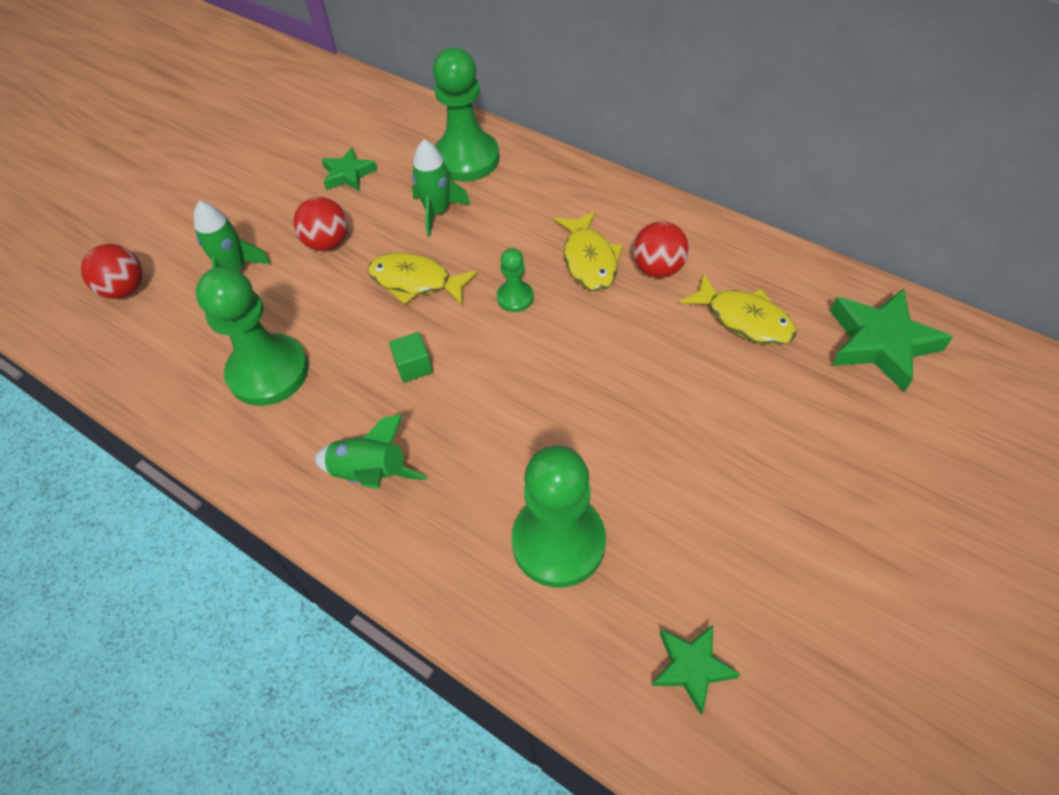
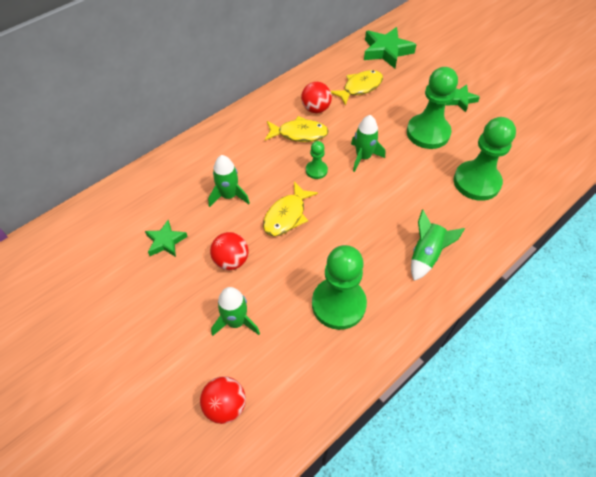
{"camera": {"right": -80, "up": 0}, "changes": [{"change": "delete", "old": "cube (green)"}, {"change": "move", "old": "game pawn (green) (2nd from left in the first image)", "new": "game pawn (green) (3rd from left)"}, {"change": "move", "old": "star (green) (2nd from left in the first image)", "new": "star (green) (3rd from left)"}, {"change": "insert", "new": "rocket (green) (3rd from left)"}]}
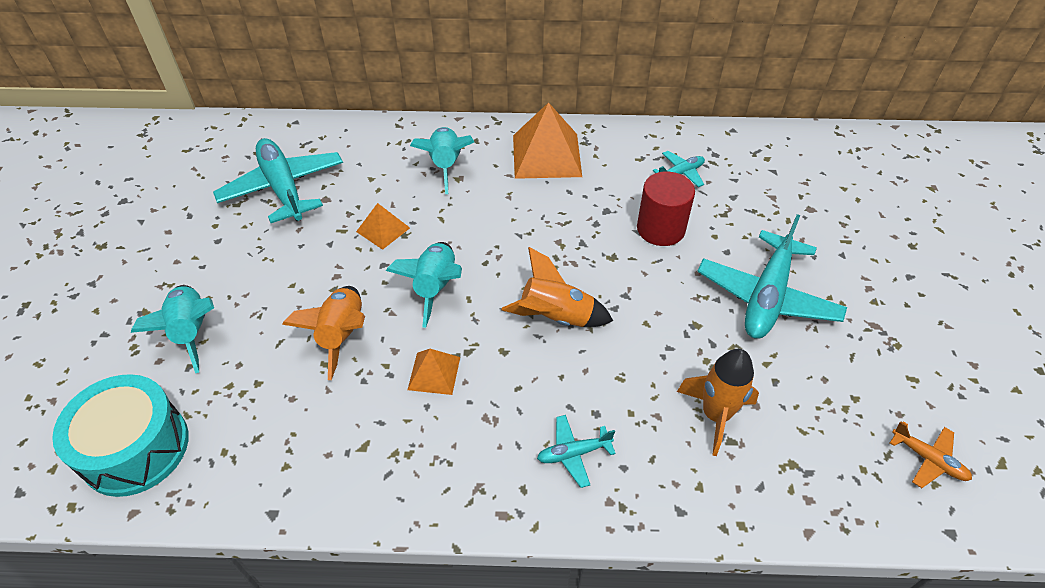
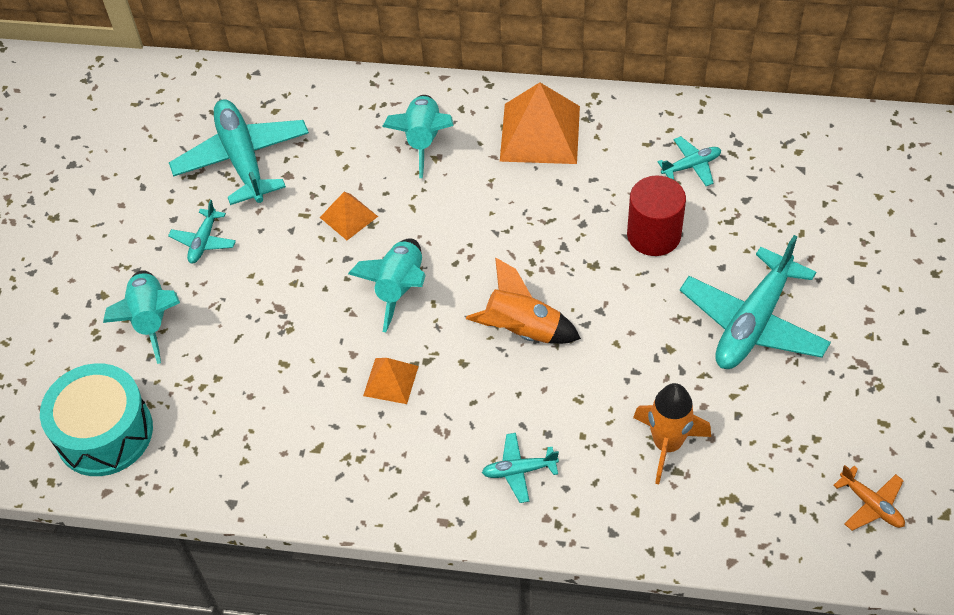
{"camera": {"right": 10, "up": 5}, "changes": [{"change": "delete", "old": "rocket (orange-coloured) (1st from left)"}, {"change": "insert", "new": "plane (turquoise) (1st from left)"}]}
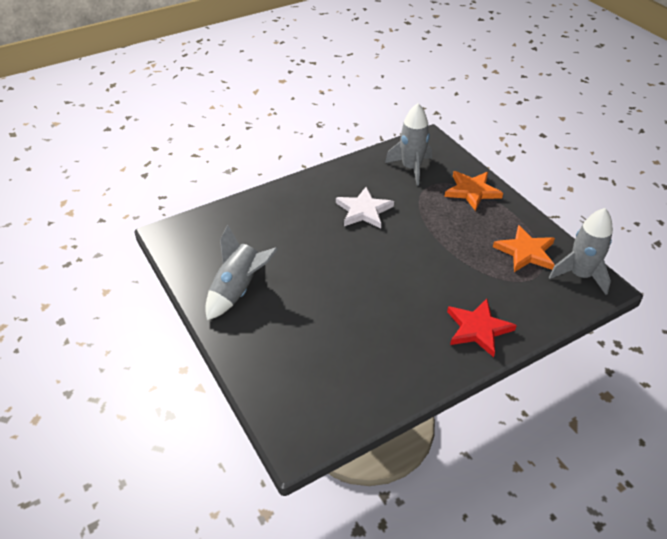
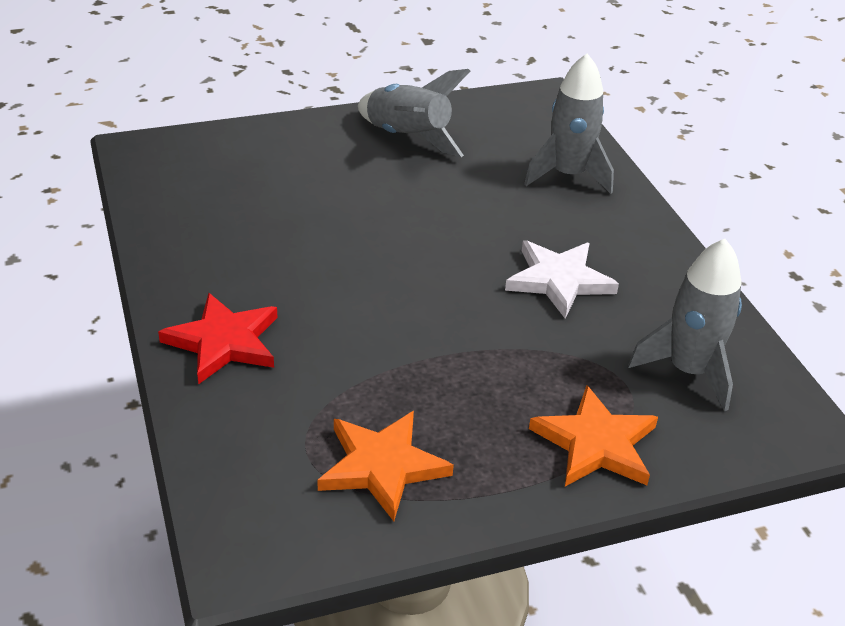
{"camera": {"right": 100, "up": -5}, "changes": [{"change": "move", "old": "rocket (ash-grey) (3rd from left in the first image)", "new": "rocket (ash-grey) (2nd from left)"}]}
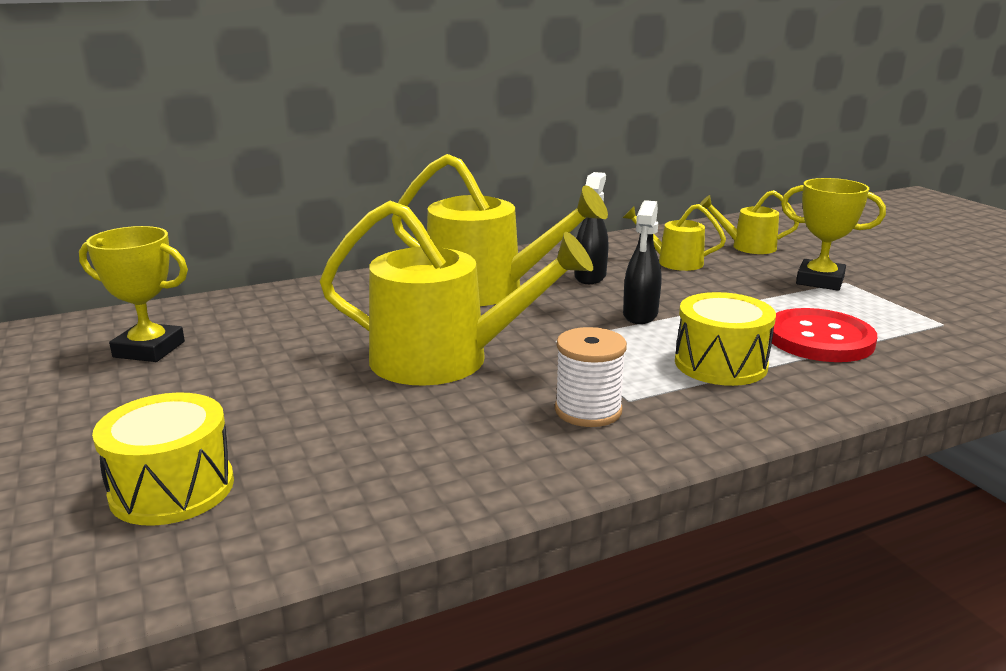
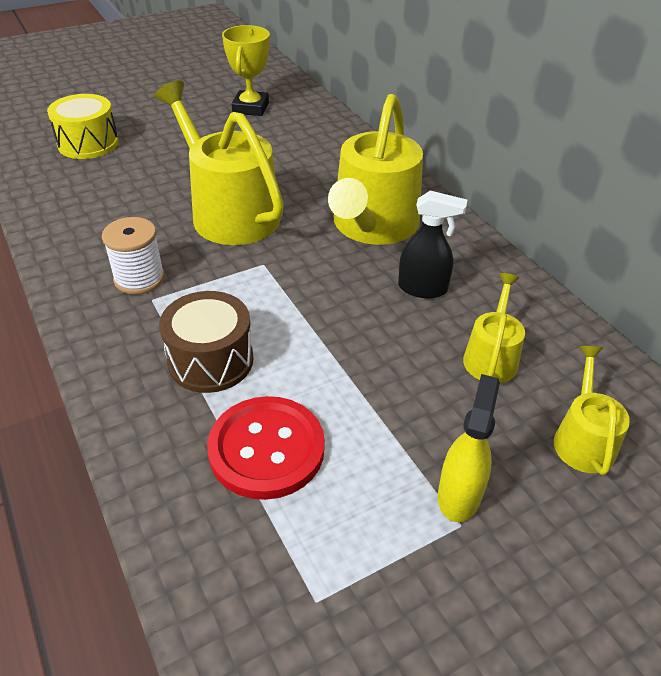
{"camera": {"right": 85, "up": 20}, "changes": [{"change": "rotate", "old": "watering can (yellow) (1st from left)", "degrees": 135}, {"change": "delete", "old": "sprayer (ebony) (2nd from left)"}, {"change": "recolor", "old": "drum (yellow) (2nd from left)", "new": "drum (russet)"}, {"change": "replace", "old": "trophy (yellow) (2nd from left)", "new": "sprayer (yellow)"}]}
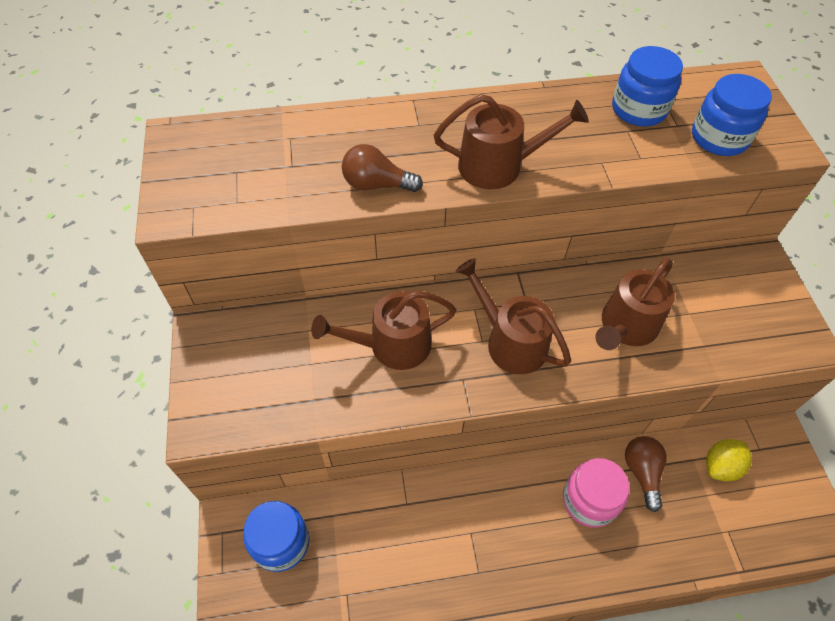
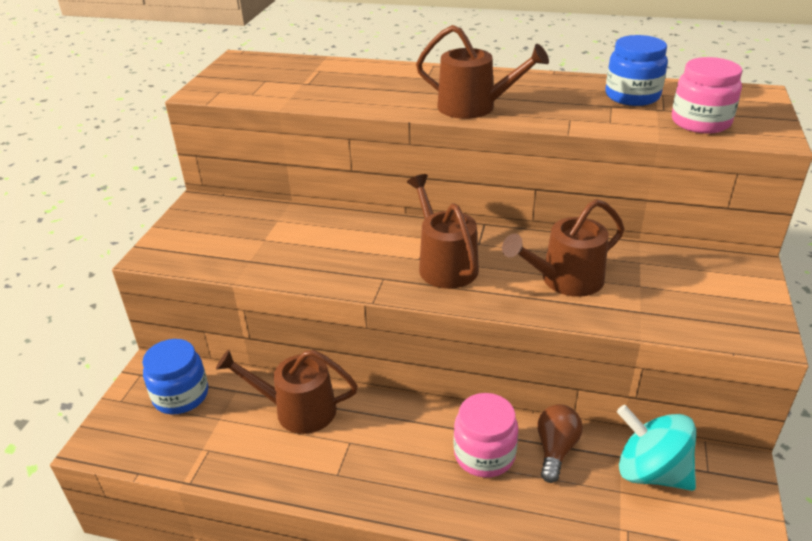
{"camera": {"right": 25, "up": -20}, "changes": [{"change": "move", "old": "watering can (russet) (1st from left)"}, {"change": "delete", "old": "lightbulb (russet) (1st from left)"}, {"change": "recolor", "old": "jar (royal blue) (3rd from left)", "new": "jar (rosy) (2nd from left)"}, {"change": "replace", "old": "lemon (yellow)", "new": "spinning top (turquoise)"}]}
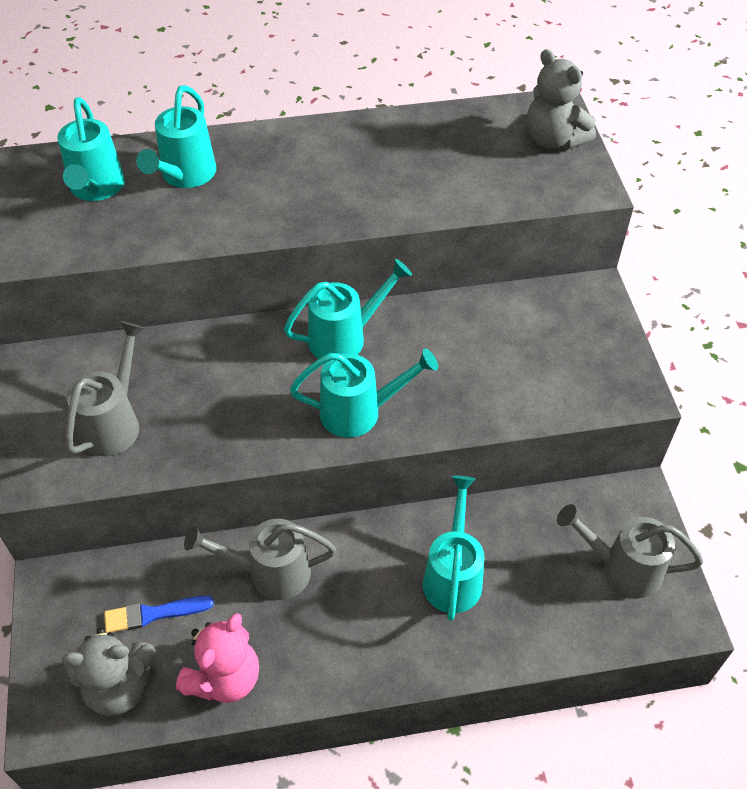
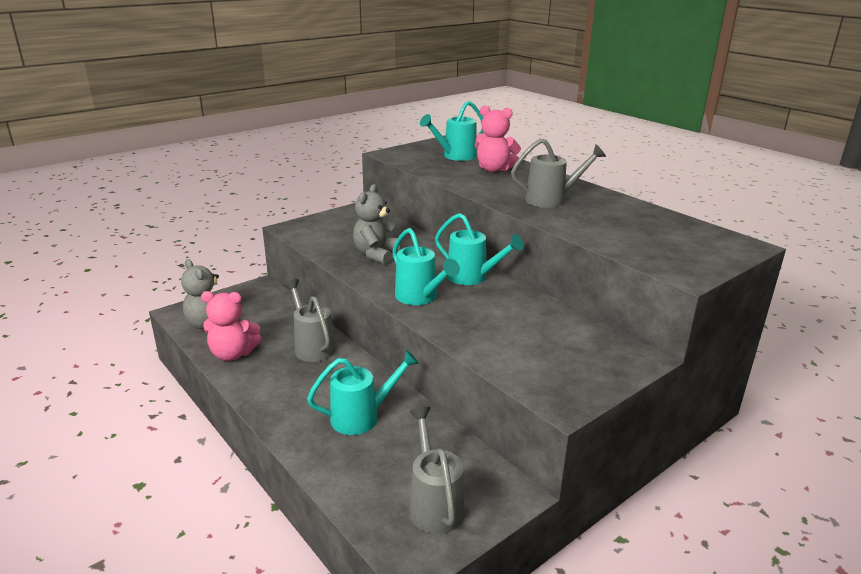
{"camera": {"right": 60, "up": -25}, "changes": [{"change": "move", "old": "watering can (ash-grey) (1st from left in the first image)", "new": "watering can (ash-grey) (3rd from left)"}, {"change": "delete", "old": "brush (royal blue)"}, {"change": "replace", "old": "watering can (turquoise) (2nd from left)", "new": "teddy (rosy) (2nd from left)"}, {"change": "move", "old": "teddy (ash-grey) (2nd from left)"}]}
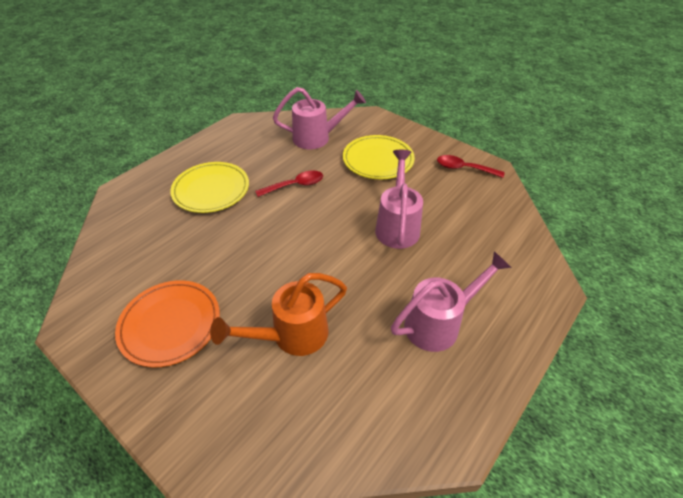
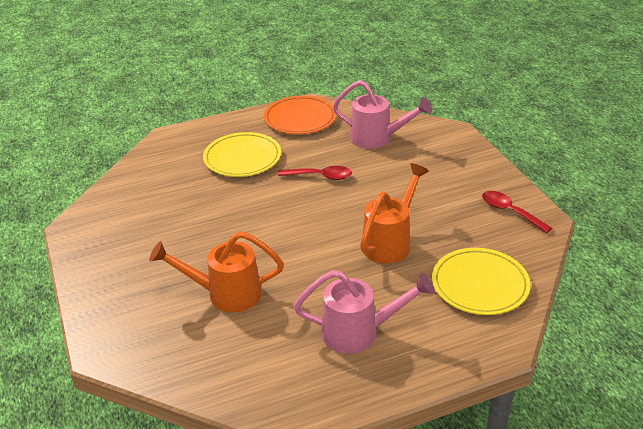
{"camera": {"right": 30, "up": -10}, "changes": [{"change": "move", "old": "flat dish (orange-coloured)"}, {"change": "move", "old": "flat dish (yellow) (2nd from left)"}, {"change": "recolor", "old": "watering can (rosy) (2nd from left)", "new": "watering can (orange-coloured) (2nd from left)"}]}
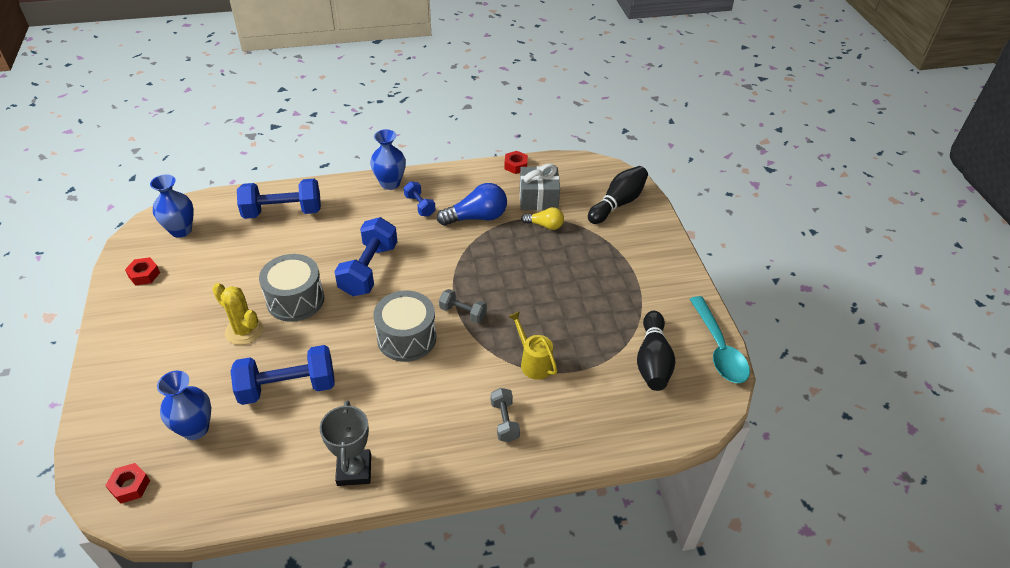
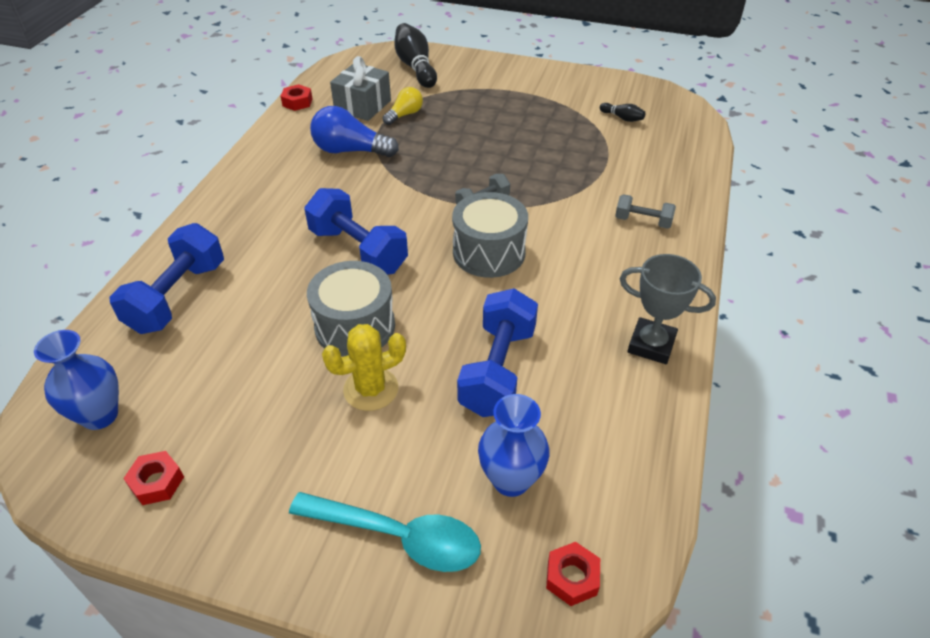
{"camera": {"right": -60, "up": 0}, "changes": [{"change": "delete", "old": "flower vase (royal blue) (3rd from left)"}, {"change": "delete", "old": "hand weight (royal blue) (4th from left)"}, {"change": "rotate", "old": "lightbulb (royal blue)", "degrees": -90}, {"change": "delete", "old": "watering can (yellow)"}, {"change": "resize", "old": "bowling pin (ebony) (2nd from left)", "factor": 0.47}, {"change": "move", "old": "teaspoon (turquoise)"}]}
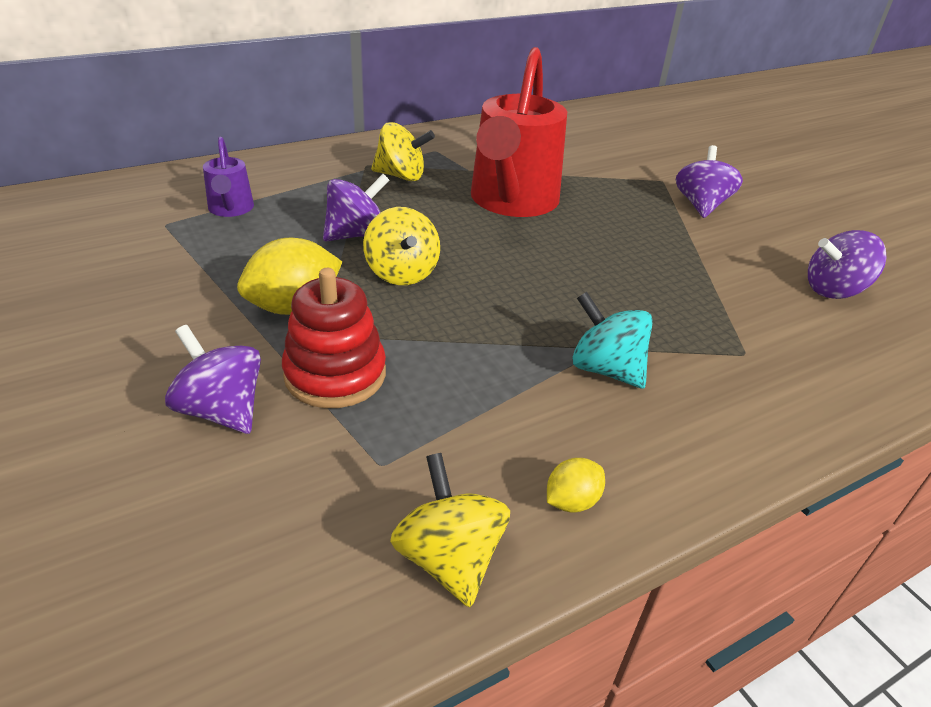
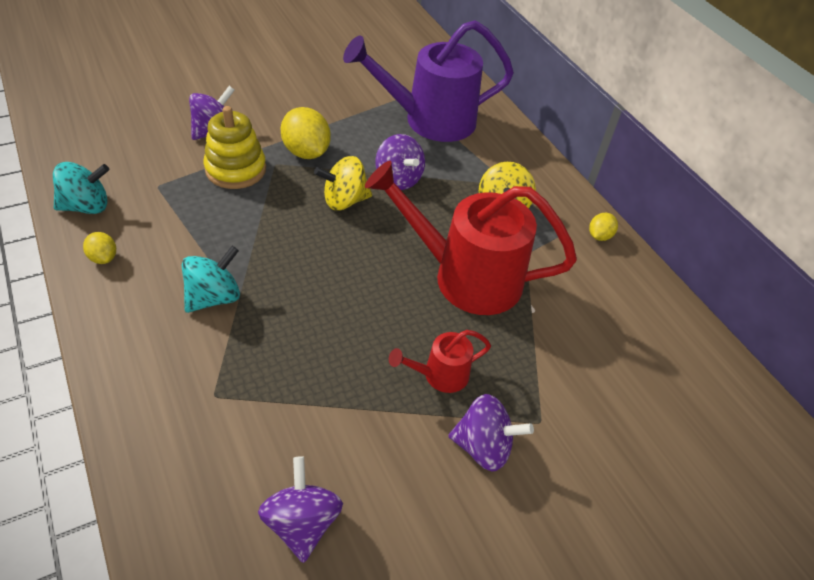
{"camera": {"right": 90, "up": 10}, "changes": [{"change": "resize", "old": "watering can (violet)", "factor": 2.17}, {"change": "recolor", "old": "stacking rings (scarlet)", "new": "stacking rings (yellow)"}, {"change": "recolor", "old": "spinning top (yellow) (3rd from left)", "new": "spinning top (turquoise) (1st from left)"}, {"change": "insert", "new": "watering can (scarlet) (1st from left)"}, {"change": "insert", "new": "lemon (yellow) (3rd from left)"}]}
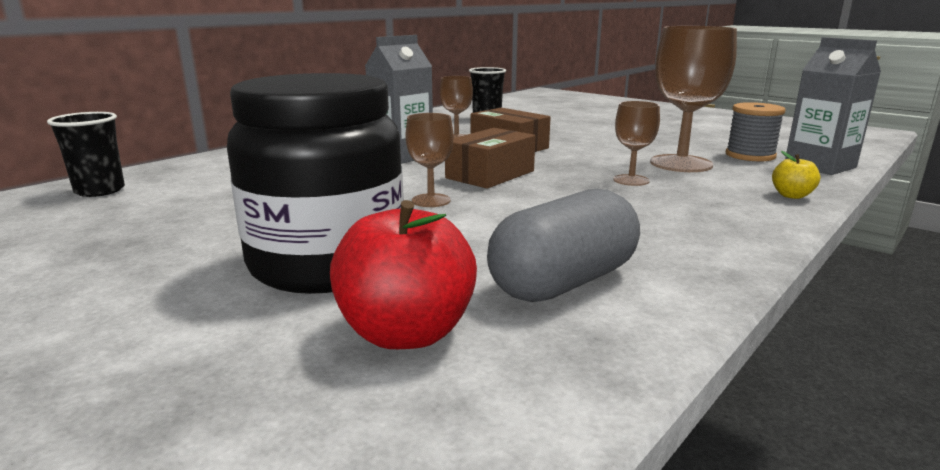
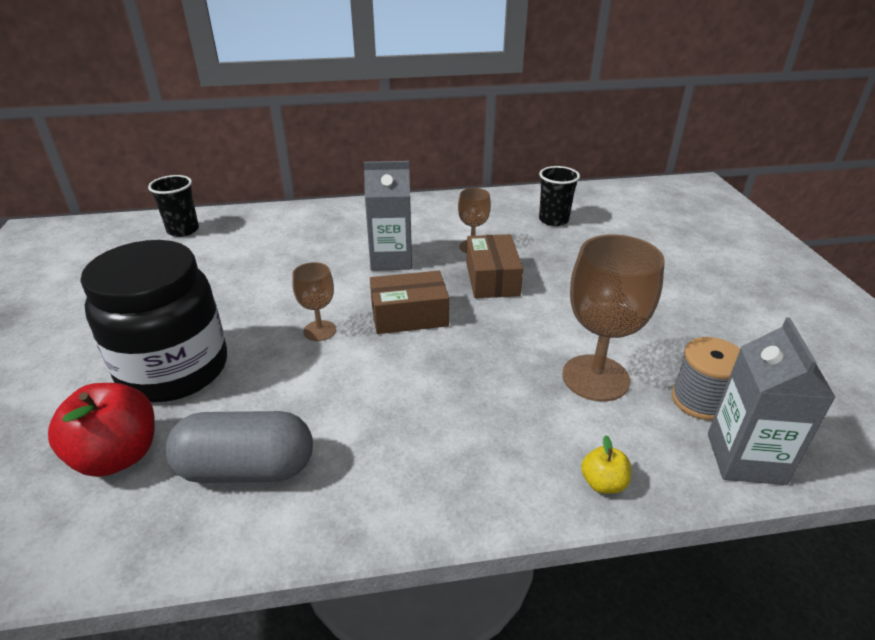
{"camera": {"right": 40, "up": 15}, "changes": [{"change": "delete", "old": "chalice (russet) (3rd from left)"}]}
